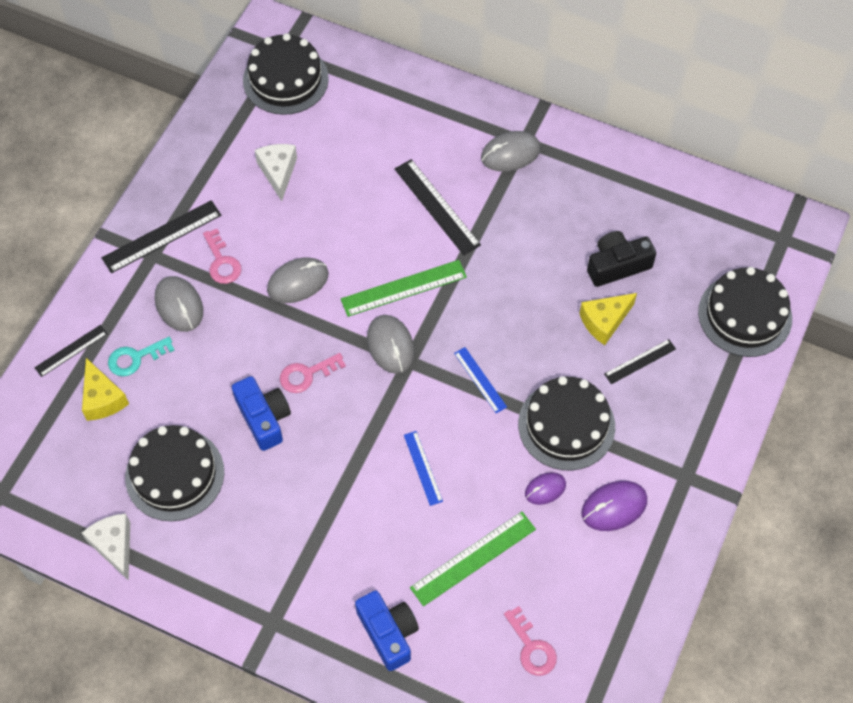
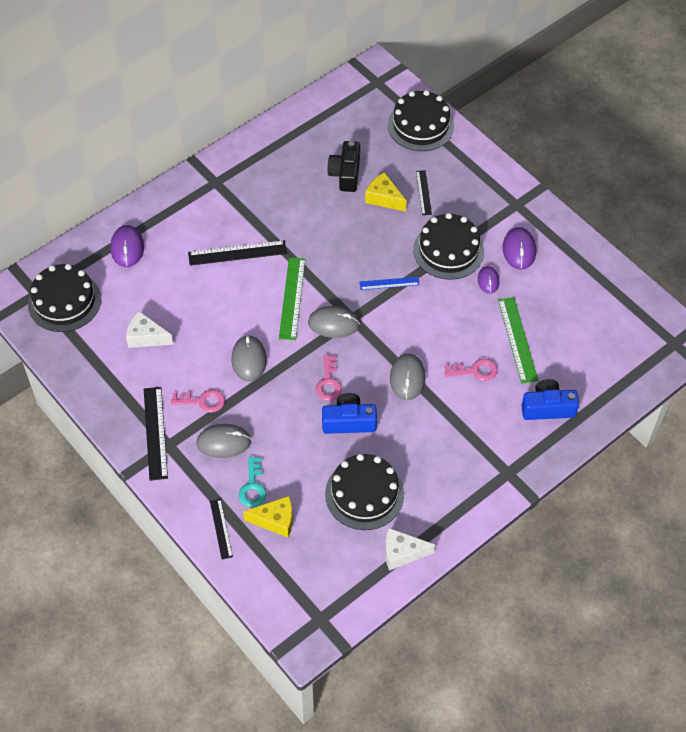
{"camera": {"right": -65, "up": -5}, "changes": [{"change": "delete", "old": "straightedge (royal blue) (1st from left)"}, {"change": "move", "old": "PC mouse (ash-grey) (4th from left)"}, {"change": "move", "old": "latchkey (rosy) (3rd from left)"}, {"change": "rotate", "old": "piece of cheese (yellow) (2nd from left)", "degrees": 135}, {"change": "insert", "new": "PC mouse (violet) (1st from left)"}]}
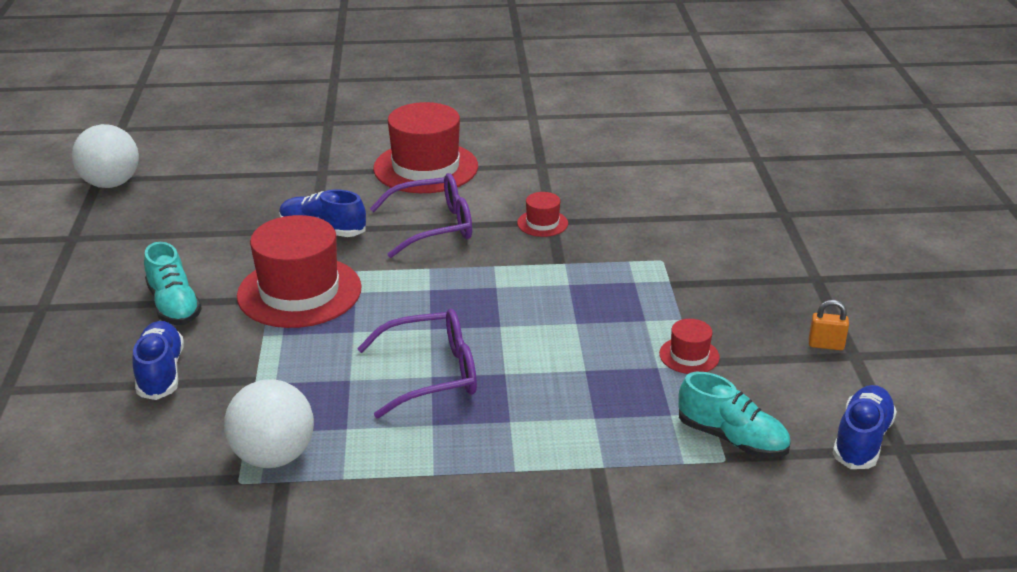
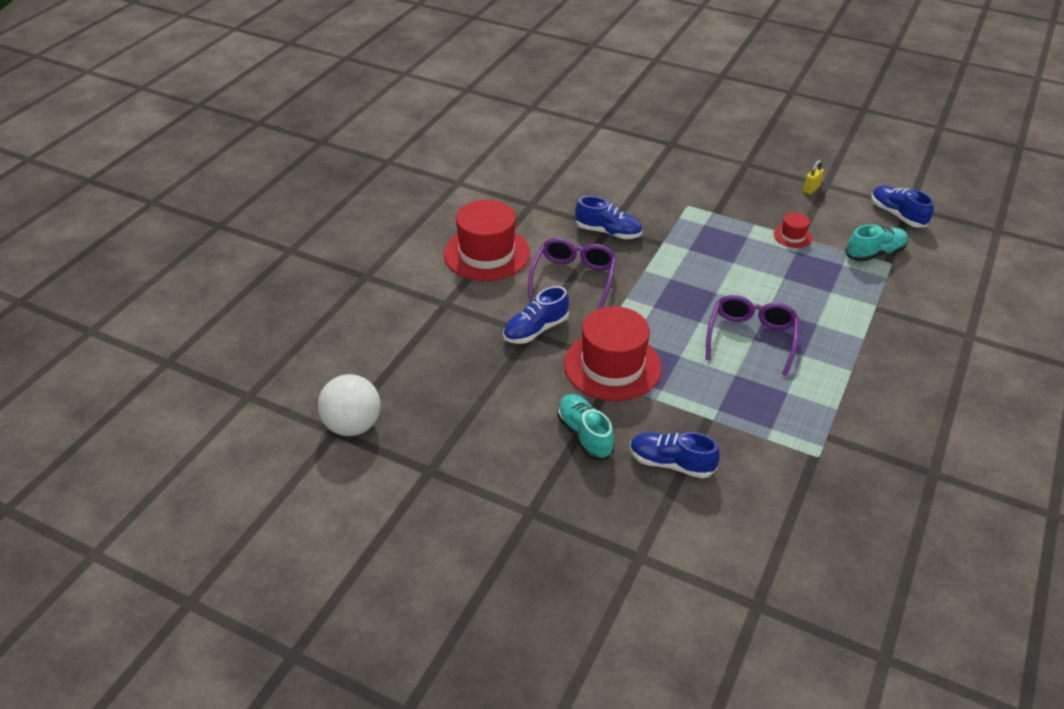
{"camera": {"right": -60, "up": 10}, "changes": [{"change": "rotate", "old": "shoe (turquoise) (1st from left)", "degrees": -120}, {"change": "delete", "old": "play ball (white) (2nd from left)"}, {"change": "replace", "old": "hat (scarlet) (3rd from left)", "new": "shoe (royal blue) (2nd from left)"}, {"change": "recolor", "old": "lock (orange-coloured)", "new": "lock (yellow)"}]}
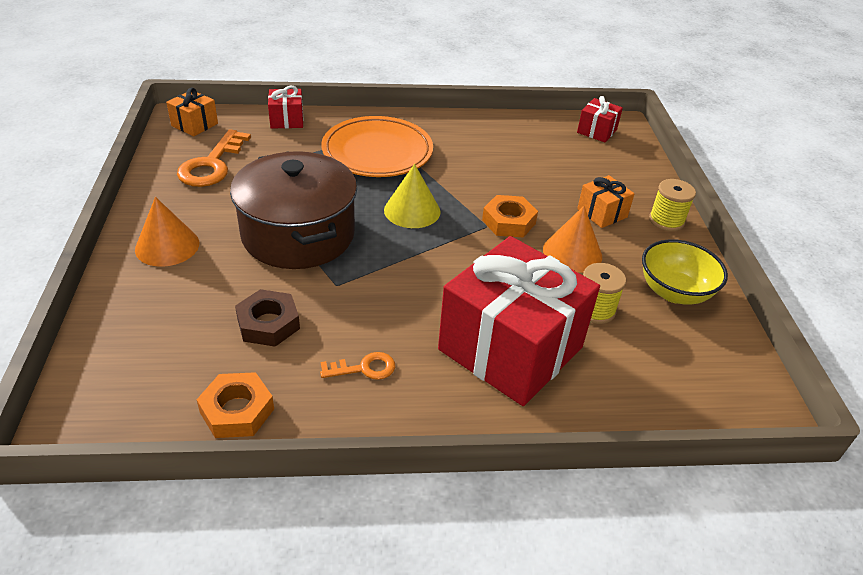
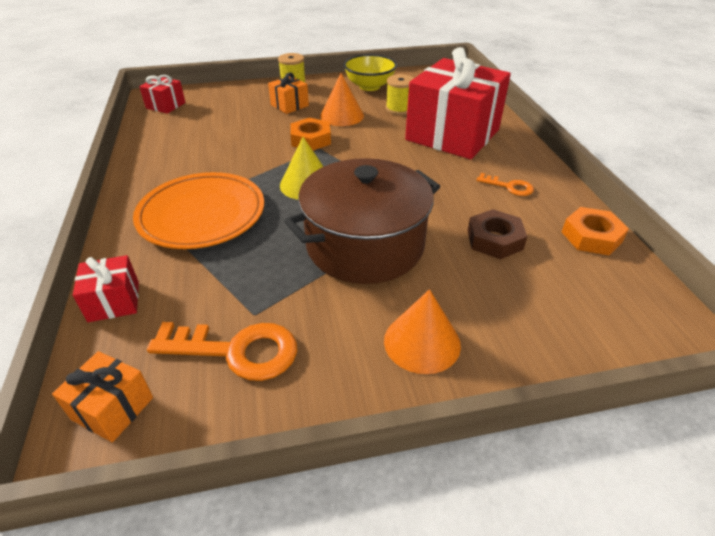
{"camera": {"right": -95, "up": 0}, "changes": [{"change": "rotate", "old": "latchkey (orange-coloured) (2nd from left)", "degrees": 135}]}
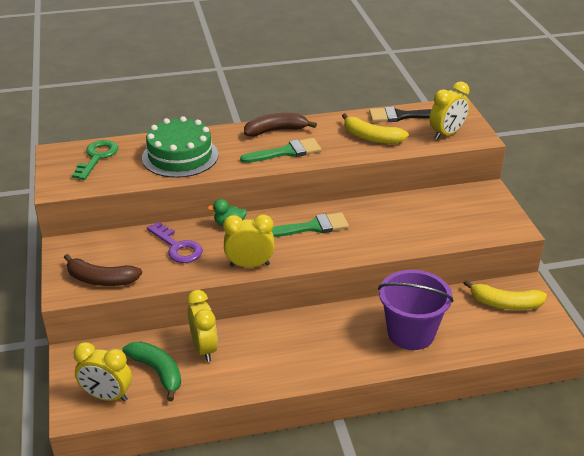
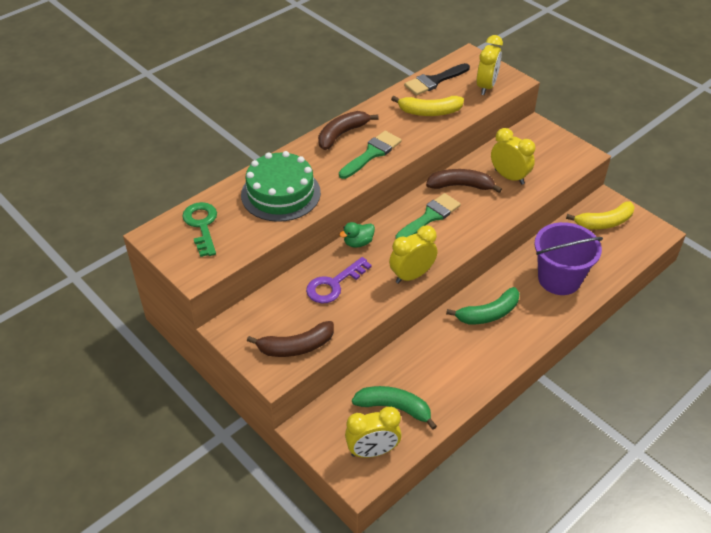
{"camera": {"right": -30, "up": 10}, "changes": [{"change": "rotate", "old": "latchkey (violet)", "degrees": 120}, {"change": "move", "old": "bedside clock (yellow) (2nd from left in the first image)", "new": "bedside clock (yellow) (4th from left)"}, {"change": "insert", "new": "banana fruit (russet) (3rd from left)"}, {"change": "insert", "new": "banana fruit (green) (2nd from left)"}]}
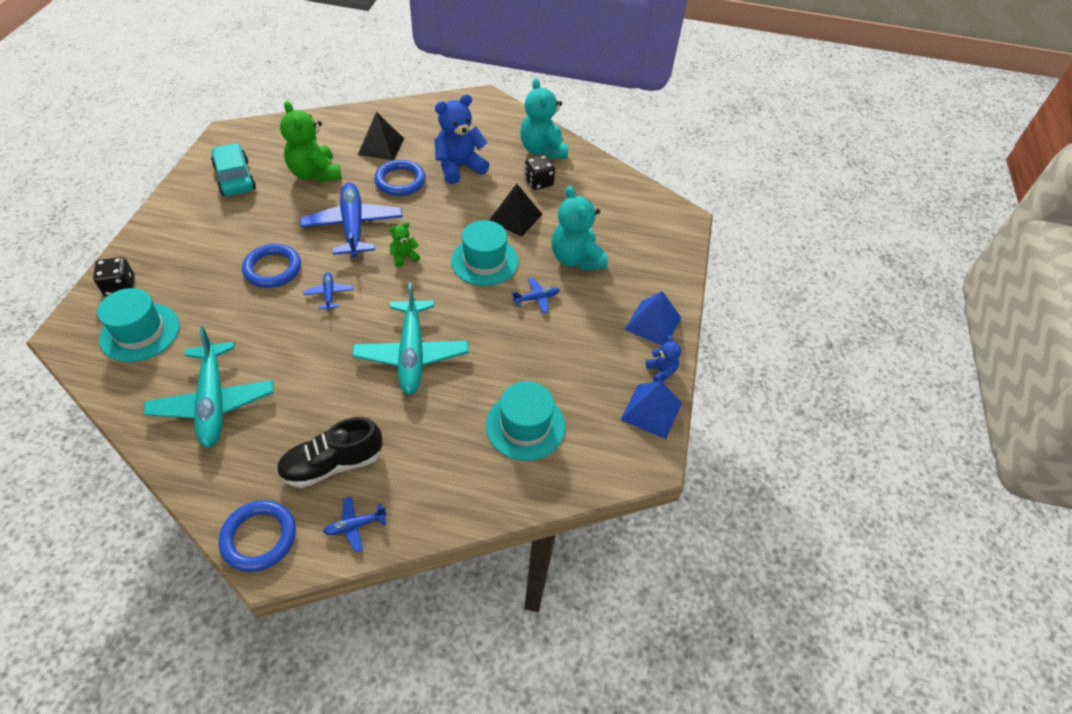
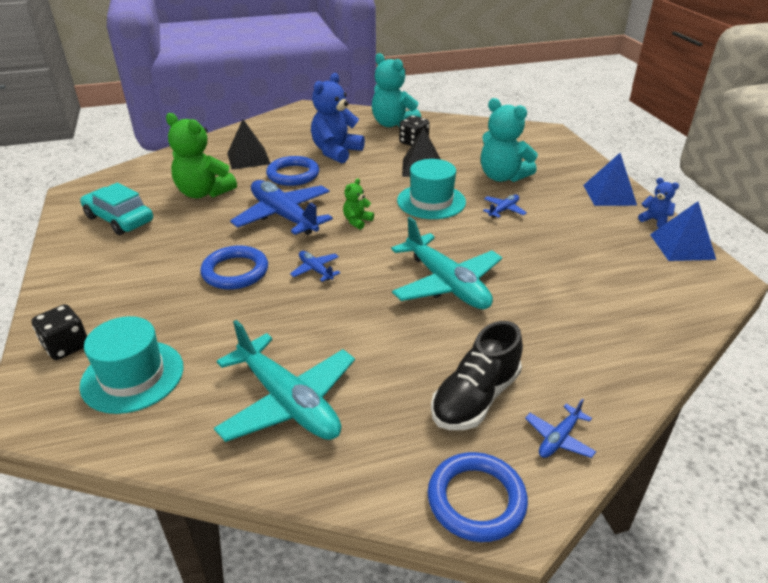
{"camera": {"right": -25, "up": -15}, "changes": [{"change": "delete", "old": "hat (turquoise) (3rd from left)"}]}
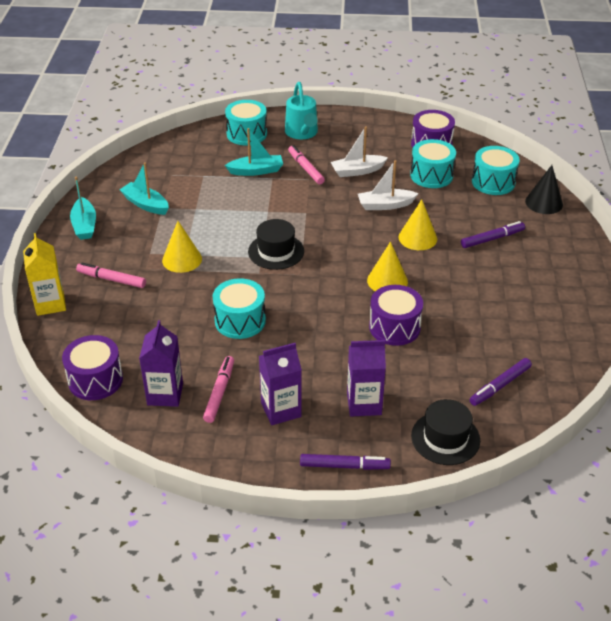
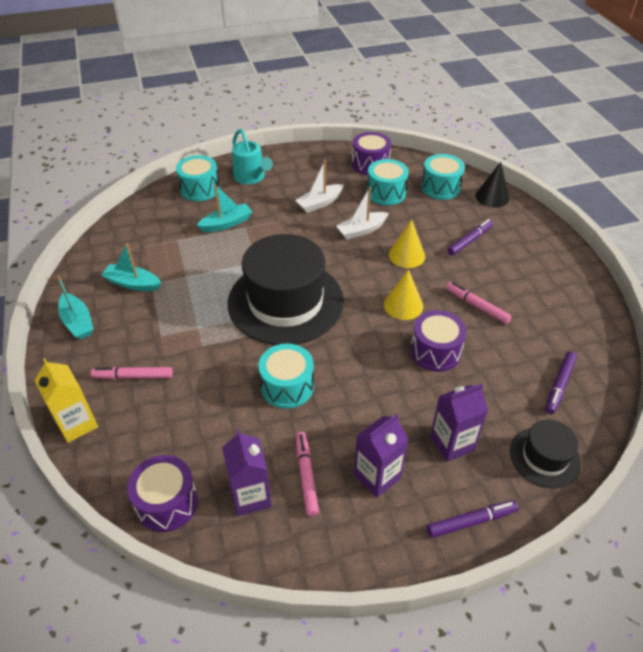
{"camera": {"right": -20, "up": 5}, "changes": [{"change": "delete", "old": "cone (yellow) (1st from left)"}, {"change": "resize", "old": "hat (ebony) (1st from left)", "factor": 2.07}, {"change": "move", "old": "marker pen (rosy) (3rd from left)"}]}
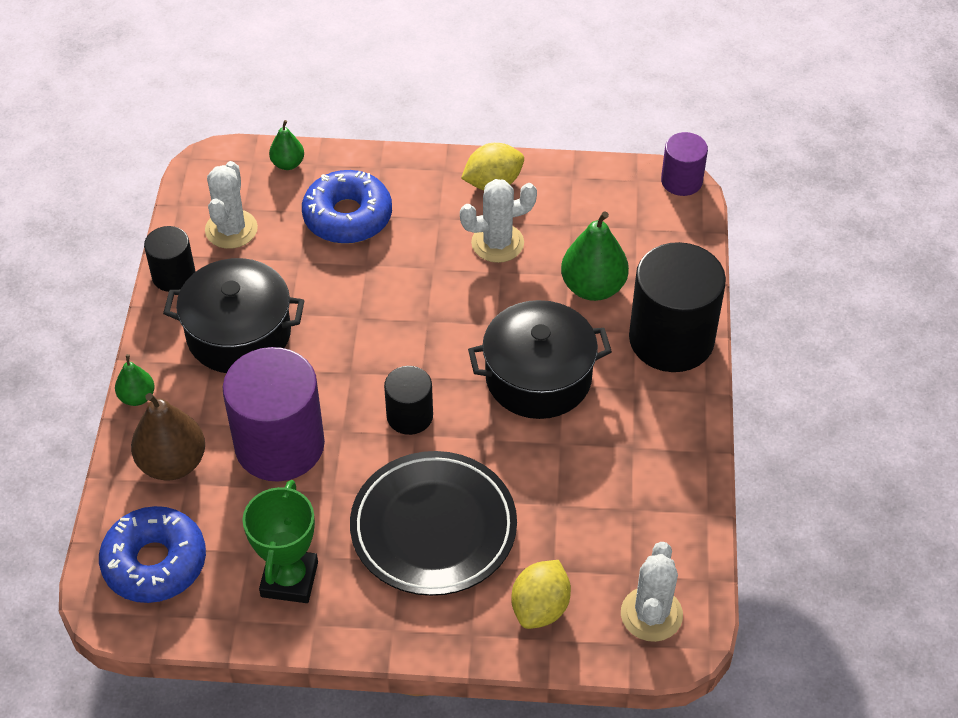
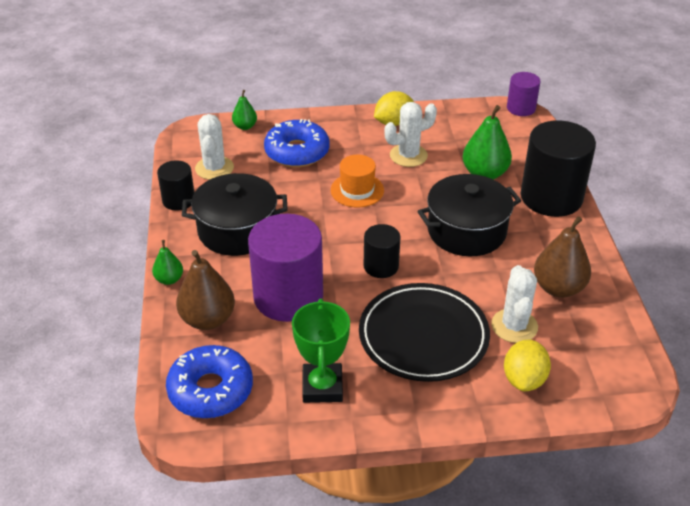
{"camera": {"right": -10, "up": -10}, "changes": [{"change": "move", "old": "cactus (white) (3rd from left)"}, {"change": "insert", "new": "hat (orange-coloured)"}, {"change": "insert", "new": "toy pear (russet) (2nd from left)"}]}
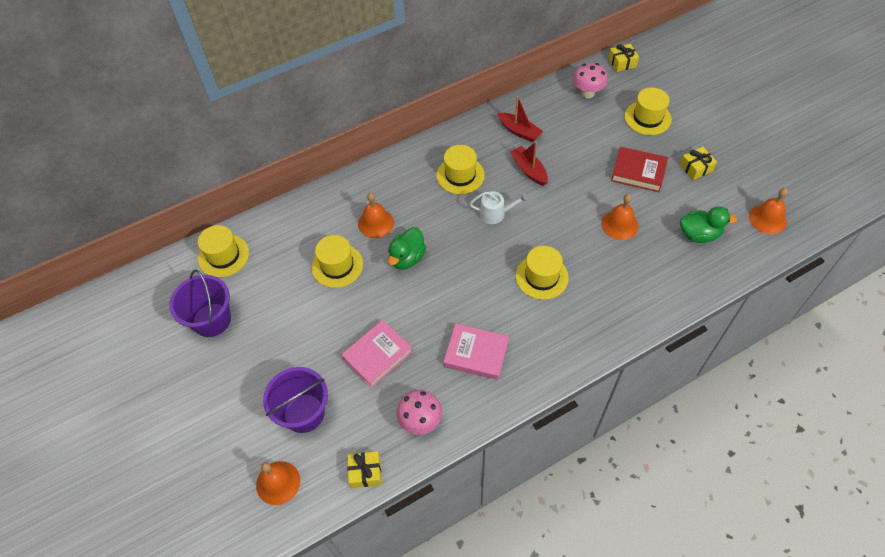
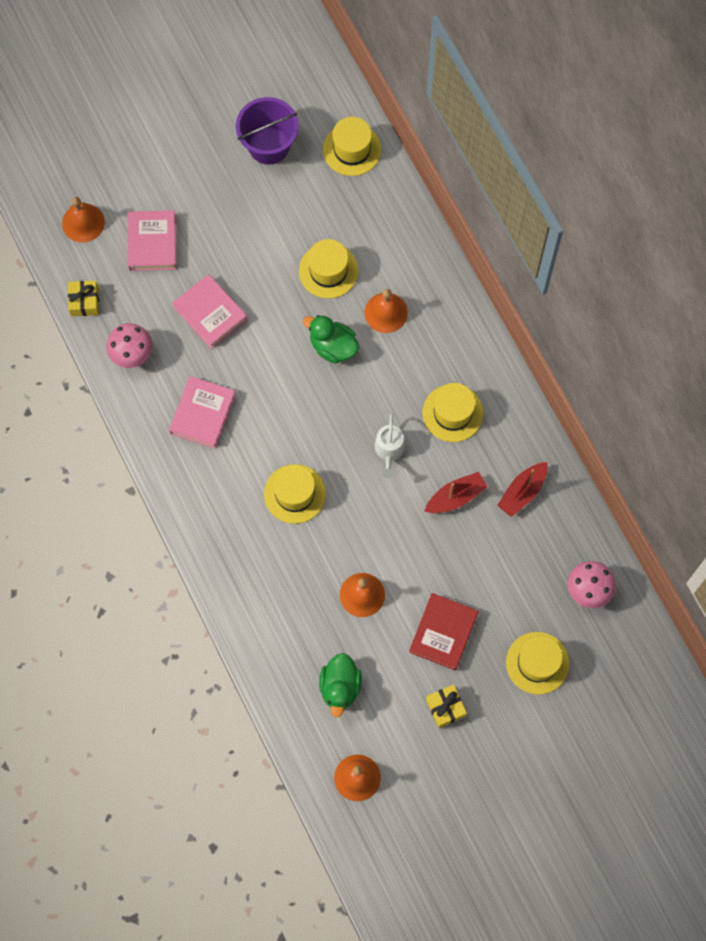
{"camera": {"right": 90, "up": 15}, "changes": [{"change": "replace", "old": "pail (violet) (2nd from left)", "new": "book (rosy) (1st from left)"}, {"change": "delete", "old": "gift (yellow) (2nd from left)"}]}
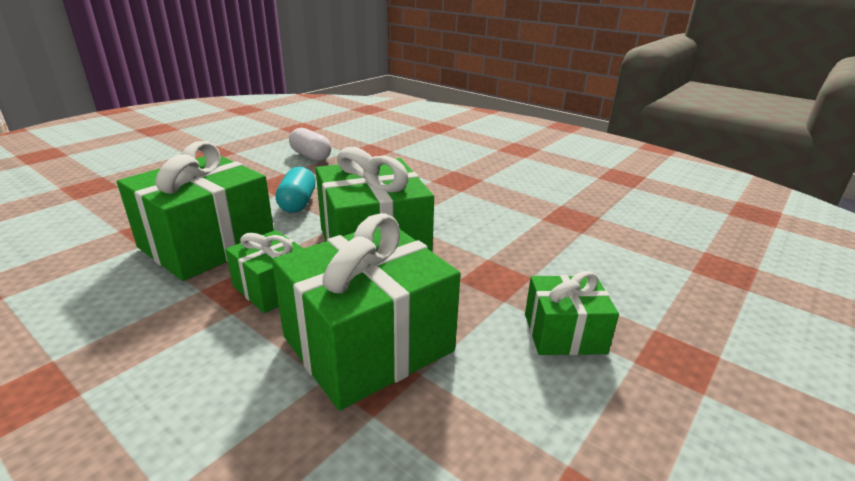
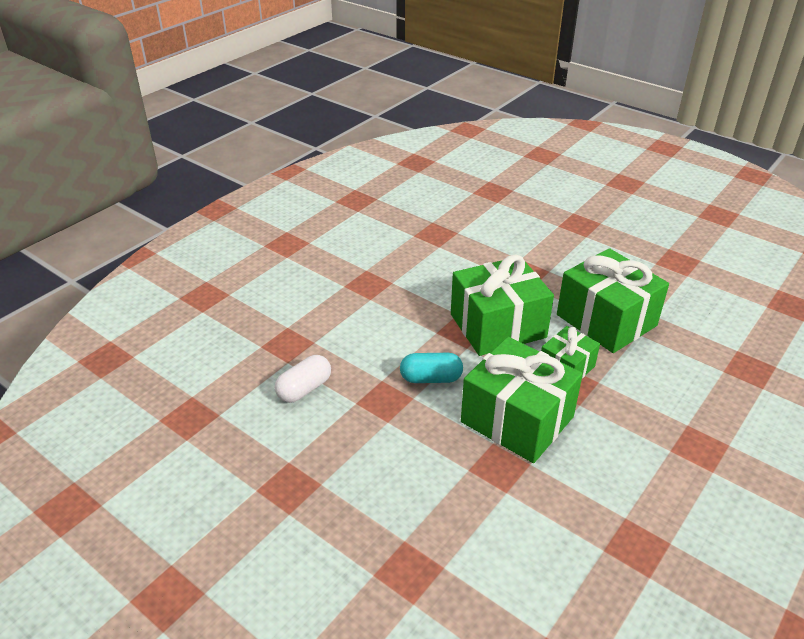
{"camera": {"right": -90, "up": 10}, "changes": [{"change": "delete", "old": "gift (green) (5th from left)"}]}
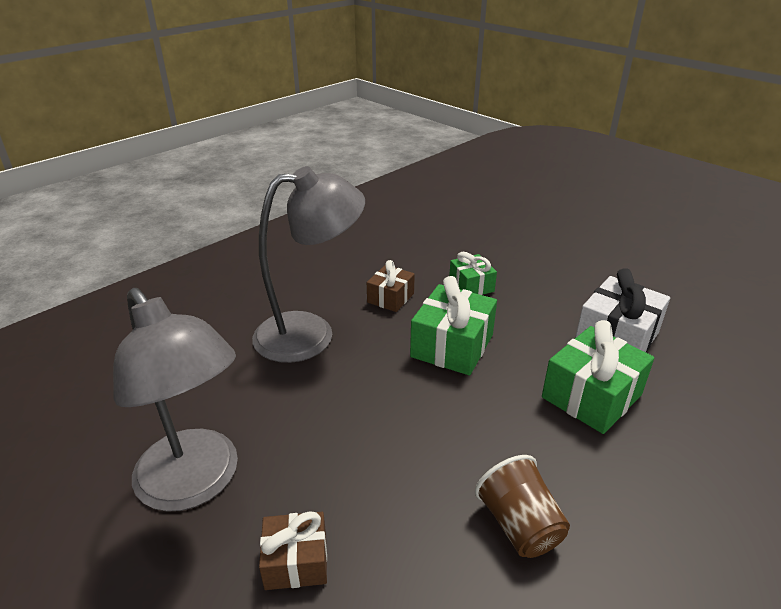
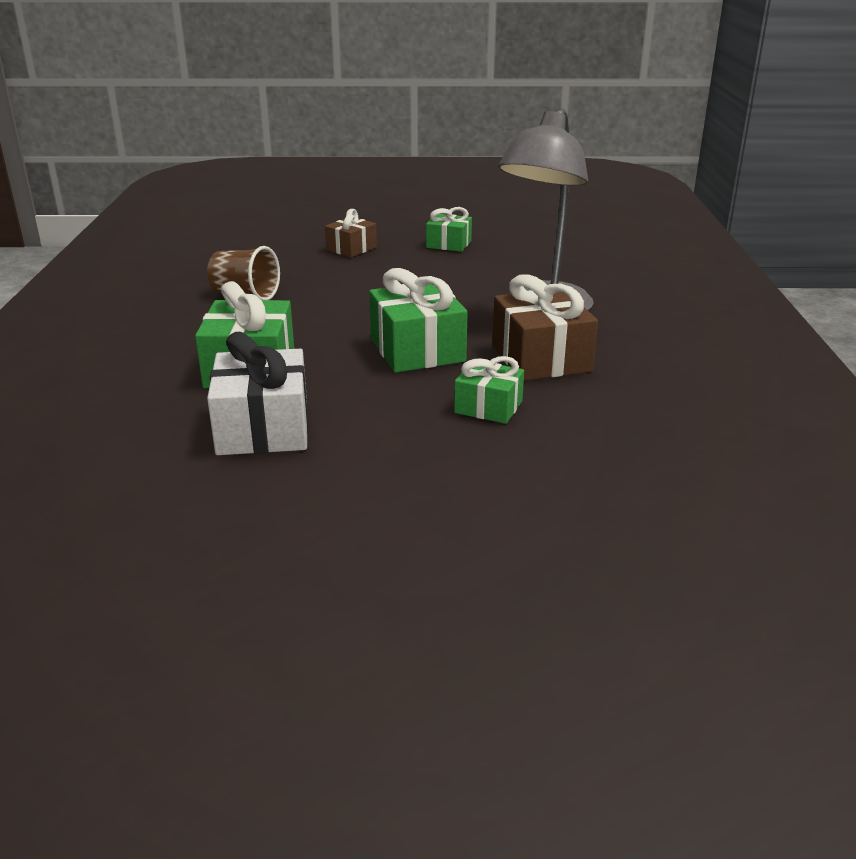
{"camera": {"right": 135, "up": -5}, "changes": [{"change": "replace", "old": "desk lamp (ash-grey) (1st from left)", "new": "gift (green) (3rd from left)"}, {"change": "resize", "old": "gift (russet) (2nd from left)", "factor": 1.67}]}
